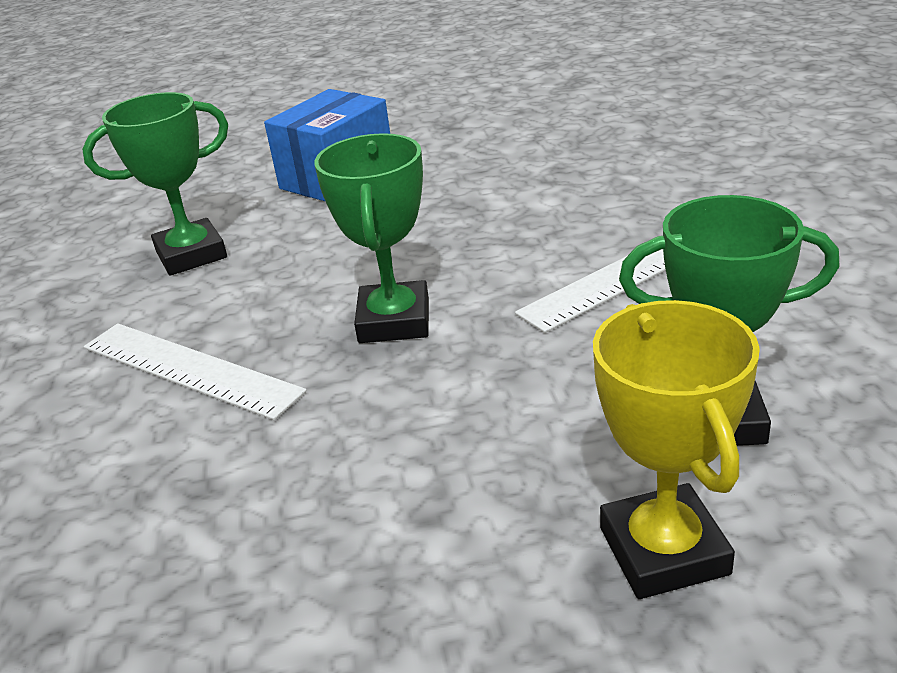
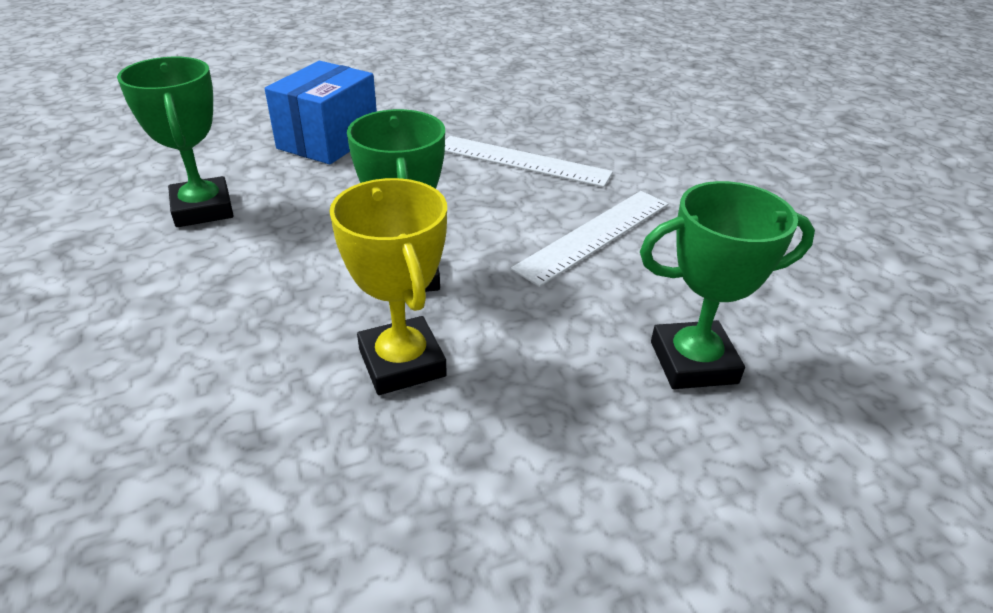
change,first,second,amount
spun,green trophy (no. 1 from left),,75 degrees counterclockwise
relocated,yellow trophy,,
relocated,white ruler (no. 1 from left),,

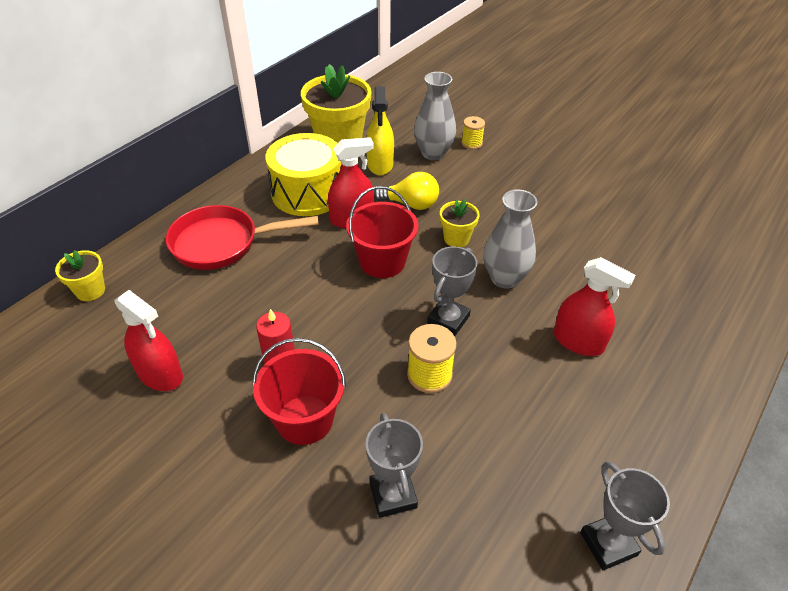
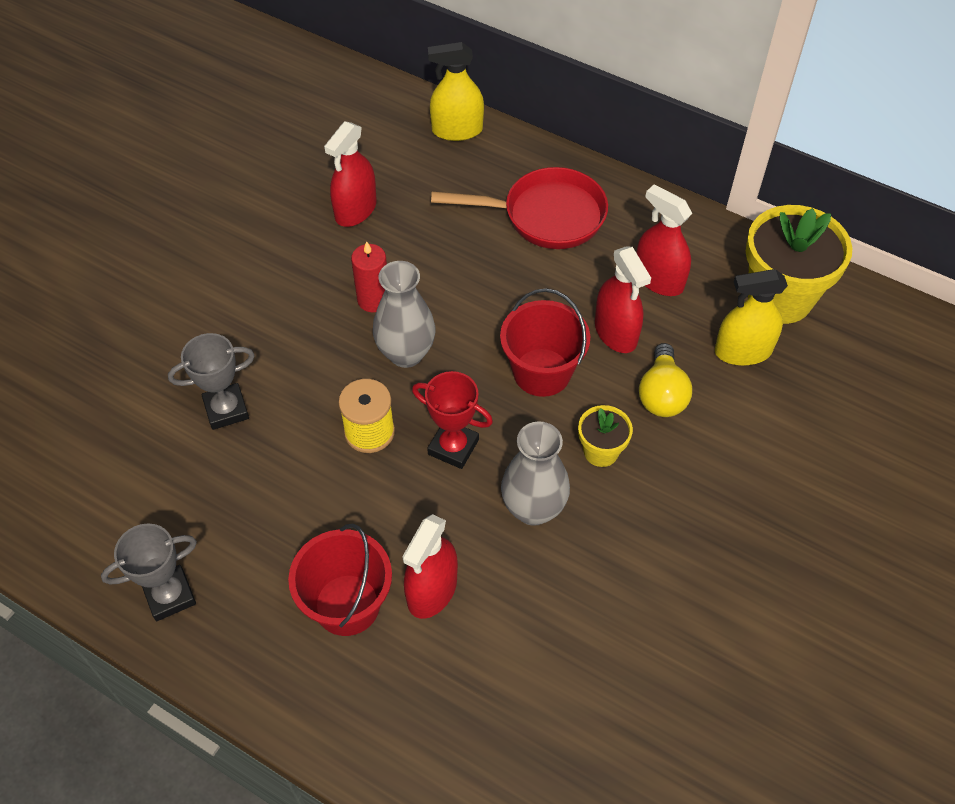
change,first,second,amount
relocated,red bucket (no. 1 from left),,
relocated,grey vase (no. 1 from left),,
colour,grey trophy (no. 2 from left),red trophy,
exchanged,yellow flower pot (no. 1 from left),yellow spray bottle (no. 1 from left),
spun,red pan,,105 degrees clockwise
exchanged,yellow drum,red spray bottle (no. 4 from left),
missing,yellow spool (no. 2 from left),,

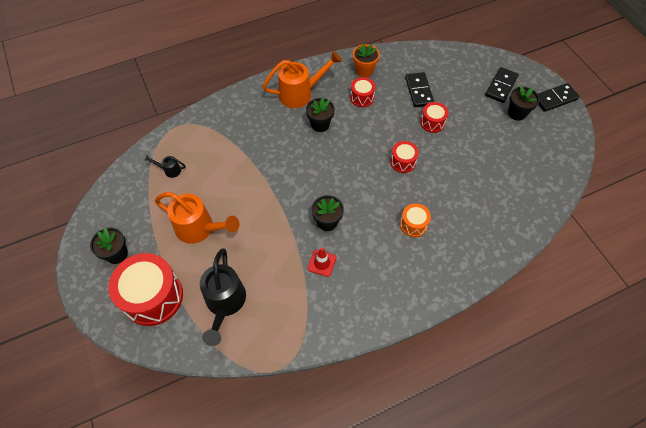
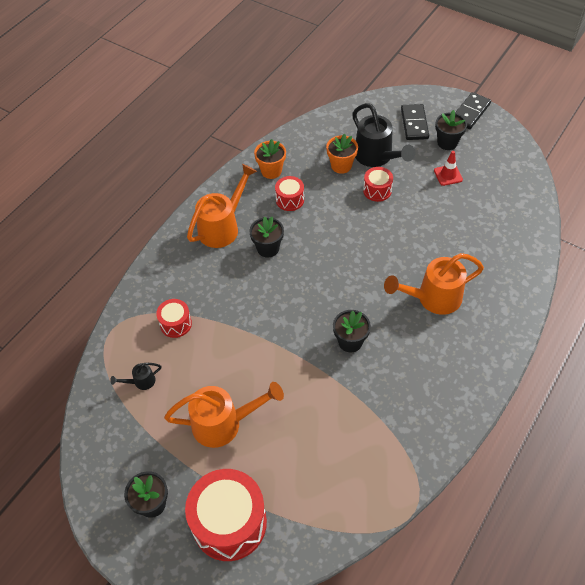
change,first,second,amount
relocated,red drum (no. 3 from left in the first image),red drum (no. 1 from left),
exchanged,black domino (no. 1 from left),orange flower pot (no. 2 from left),
relocated,black watering can (no. 2 from left),,
exchanged,orange drum,orange watering can (no. 3 from left),
relocated,red traffic cone,,

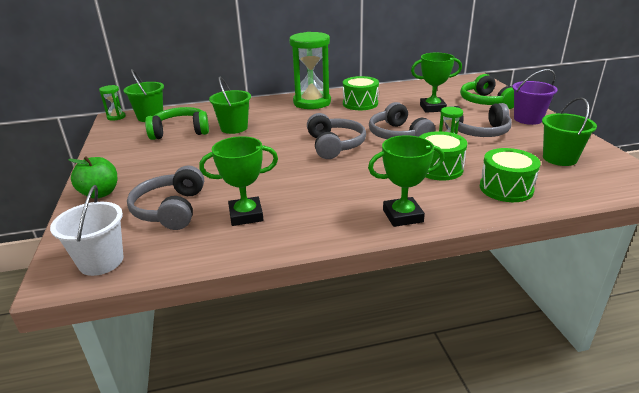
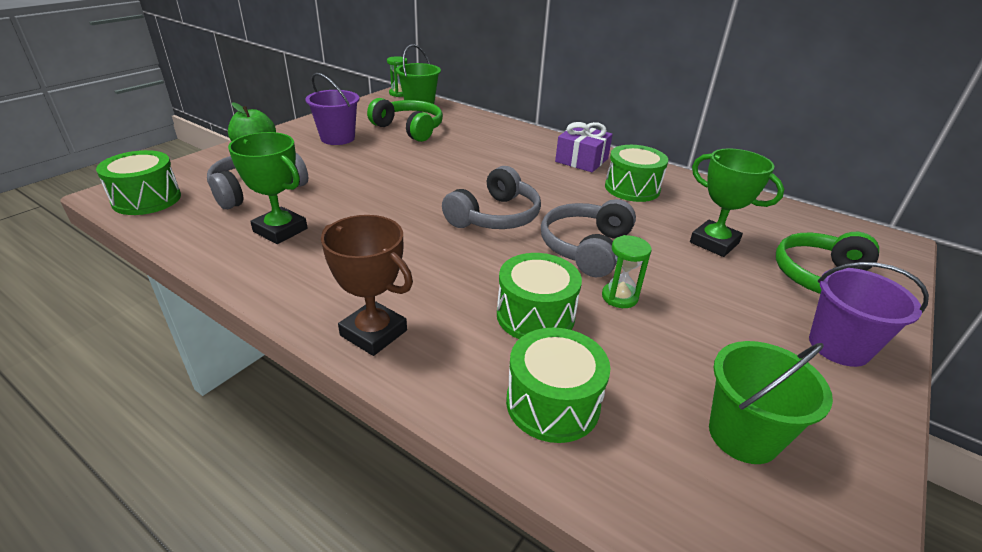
change,first,second,amount
exchanged,white bucket,green drum (no. 1 from left),
appeared,,purple bucket (no. 1 from left),
colour,green trophy (no. 2 from left),brown trophy,
exchanged,green hourglass (no. 2 from left),purple gift,
missing,green bucket (no. 2 from left),,
missing,grey headphones (no. 4 from left),,

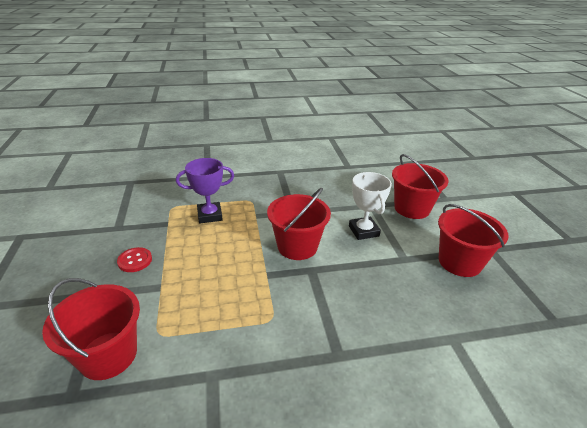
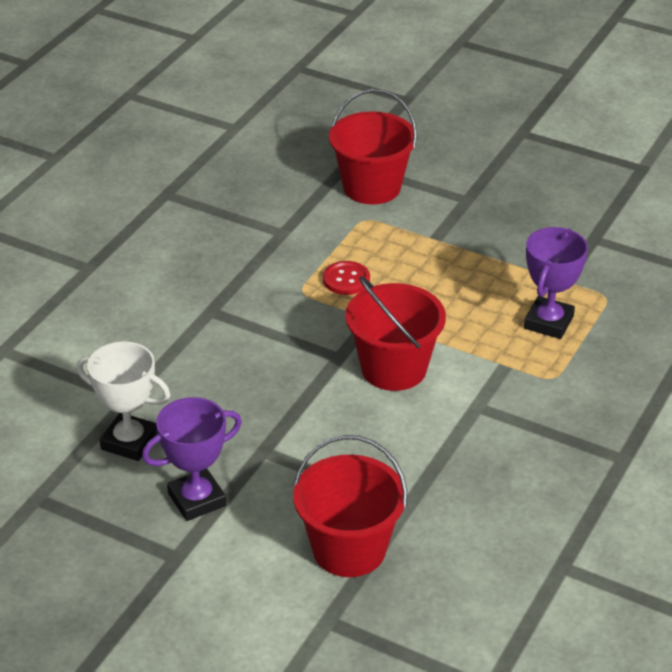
change,first,second,amount
relocated,white trophy,,
exchanged,red bucket (no. 4 from left),purple trophy (no. 1 from left),
relocated,red button,,

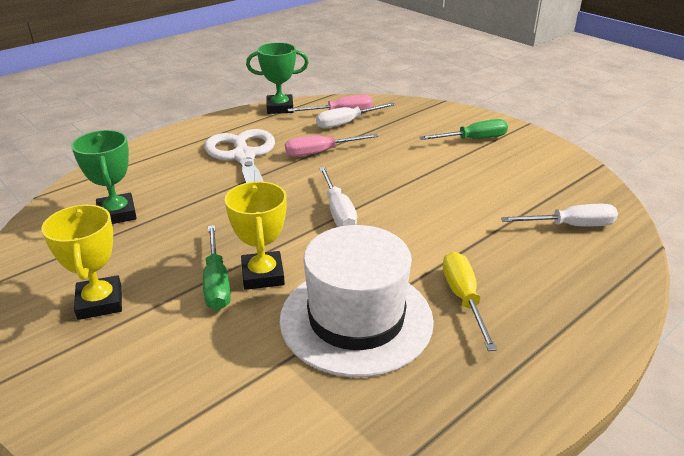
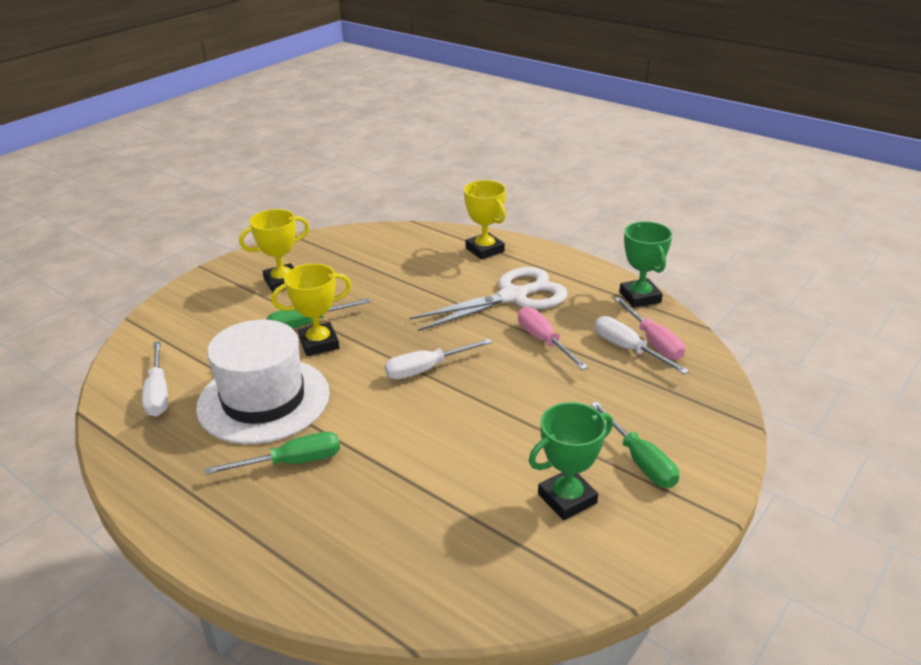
change,first,second,amount
relocated,white screwdriver (no. 3 from left in the first image),white screwdriver (no. 1 from left),
colour,yellow screwdriver,green screwdriver (no. 1 from left),
appeared,,yellow trophy (no. 3 from left),
relocated,green trophy (no. 1 from left),,

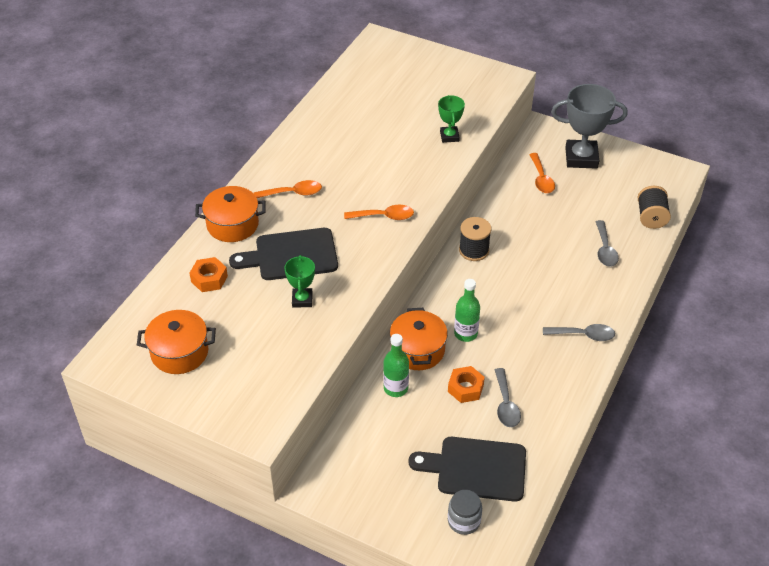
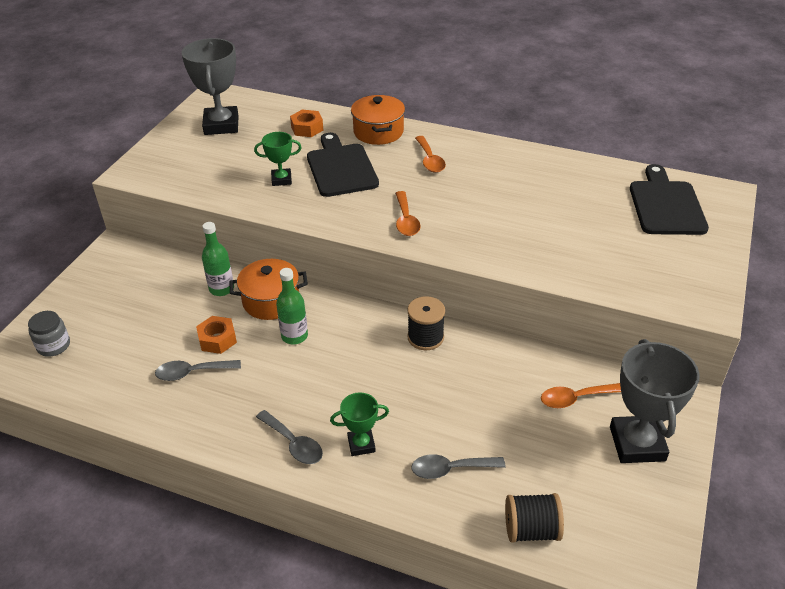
change,first,second,amount
exchanged,orange pot (no. 1 from left),grey trophy (no. 1 from left),
spun,grey spoon (no. 2 from left),,45 degrees counterclockwise
relocated,green trophy (no. 2 from left),,
relocated,black cutting board (no. 2 from left),,

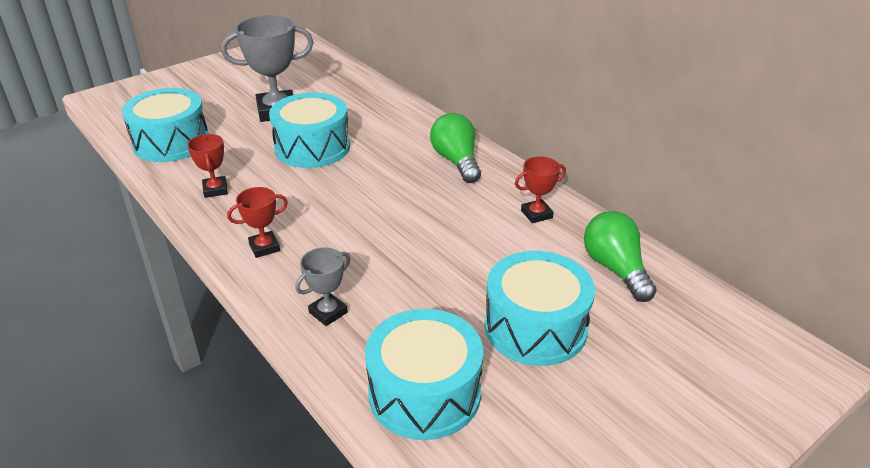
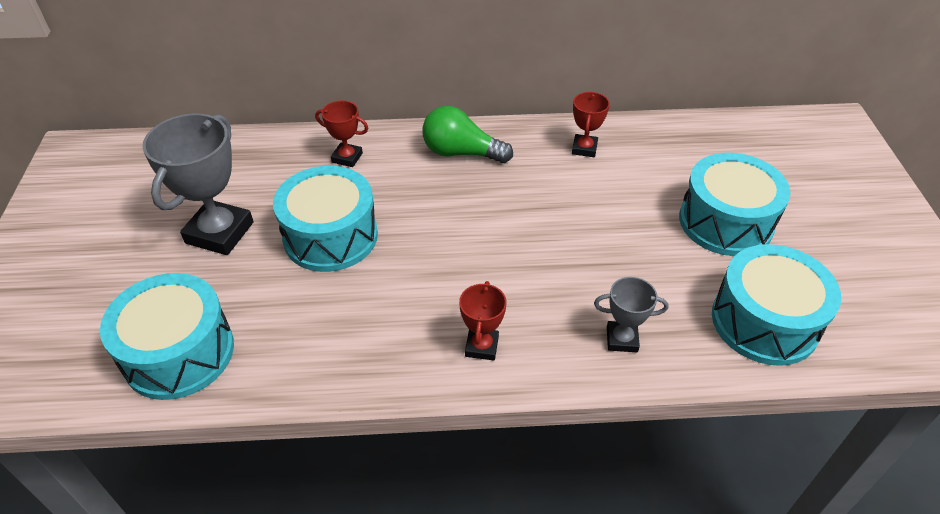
change,first,second,amount
relocated,red trophy (no. 1 from left),,
spun,grey trophy (no. 2 from left),,75 degrees counterclockwise
missing,green light bulb (no. 2 from left),,

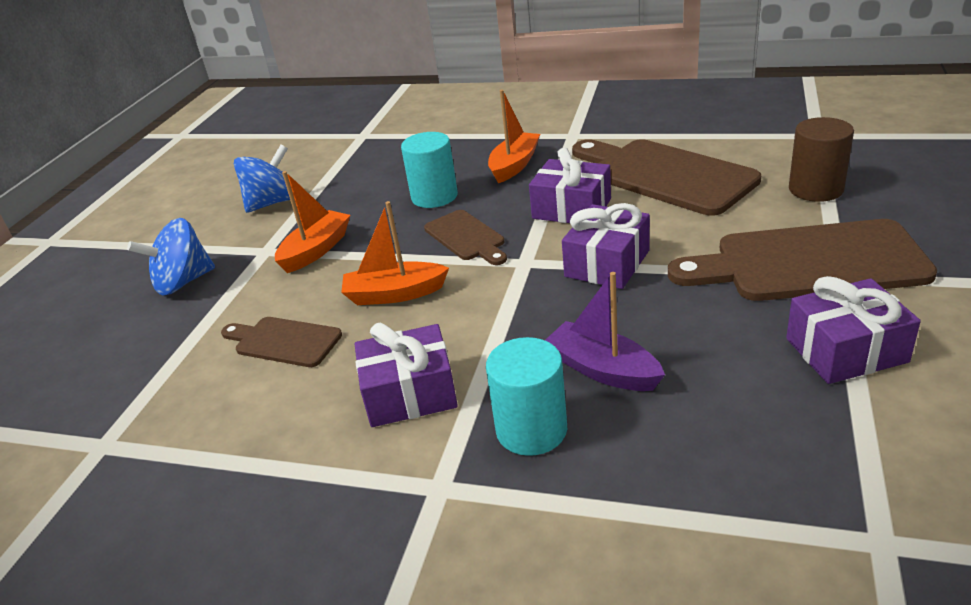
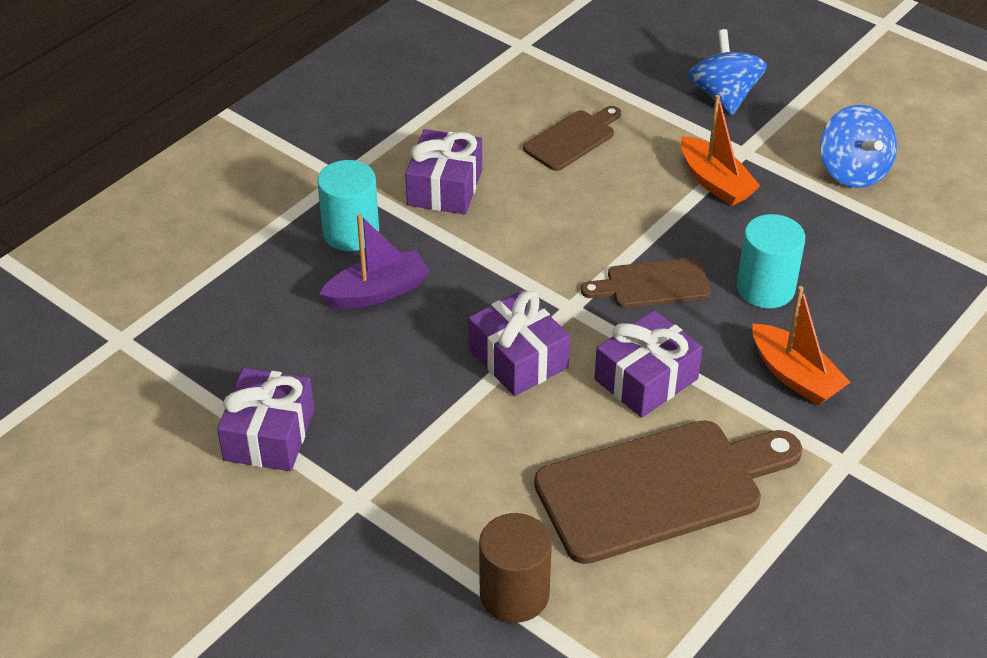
change,first,second,amount
missing,orange boat (no. 2 from left),,
missing,brown cutting board (no. 4 from left),,

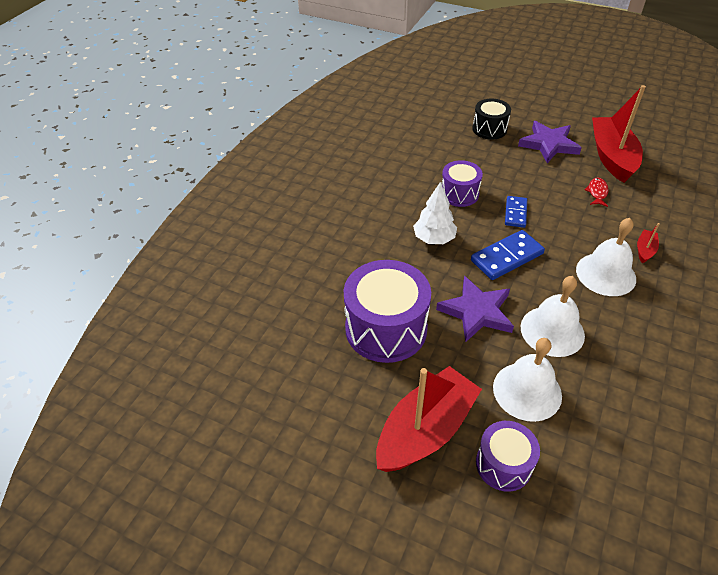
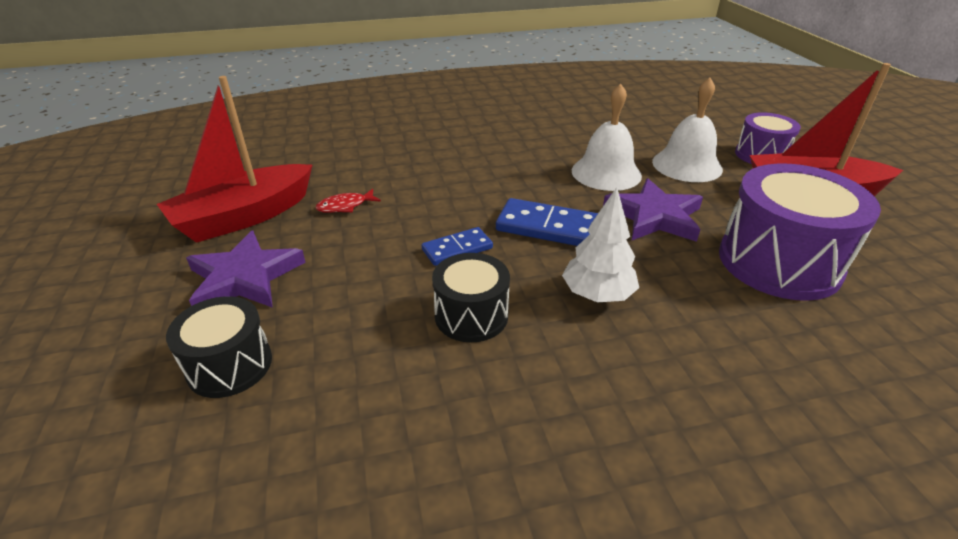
change,first,second,amount
colour,purple drum (no. 2 from left),black drum (no. 2 from left),
missing,white bell (no. 3 from left),,
missing,red boat (no. 3 from left),,

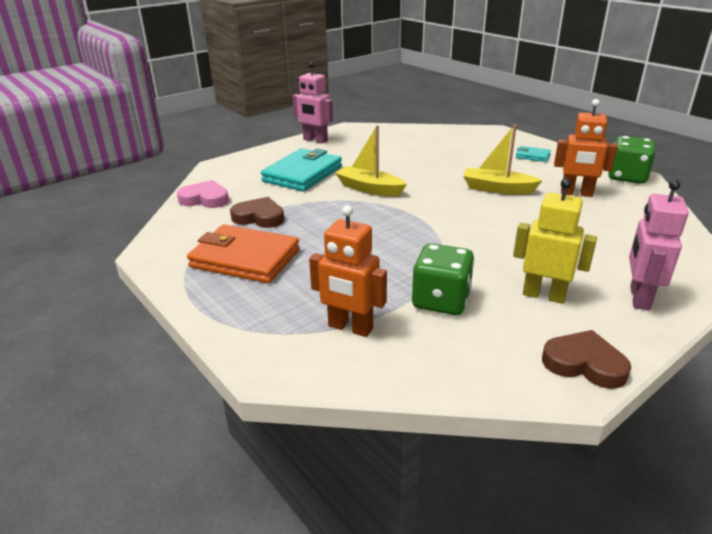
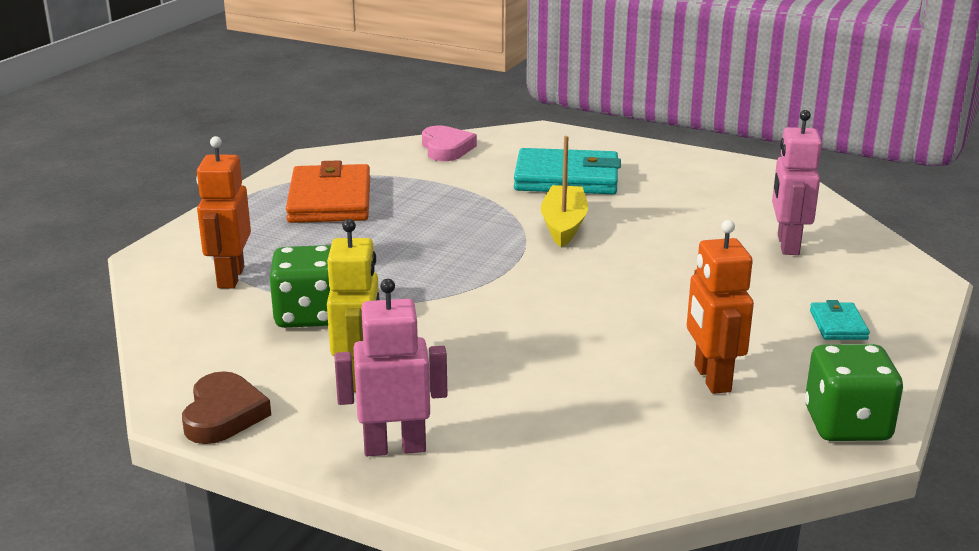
change,first,second,amount
relocated,pink robot (no. 1 from left in the first image),pink robot (no. 2 from left),
missing,brown heart (no. 1 from left),,
missing,yellow boat (no. 2 from left),,

